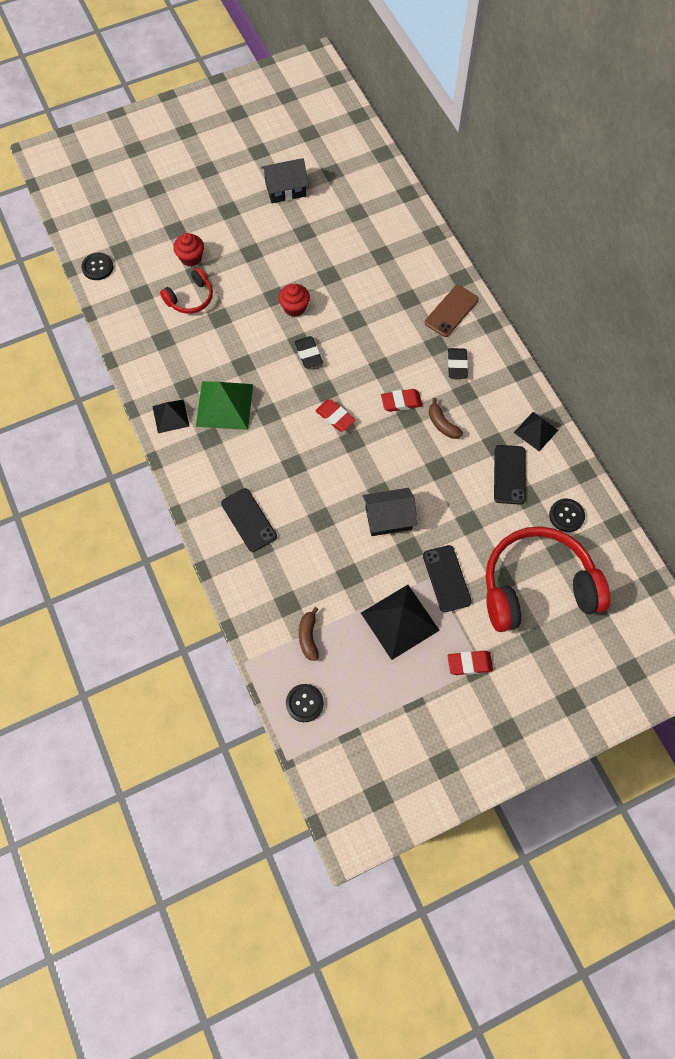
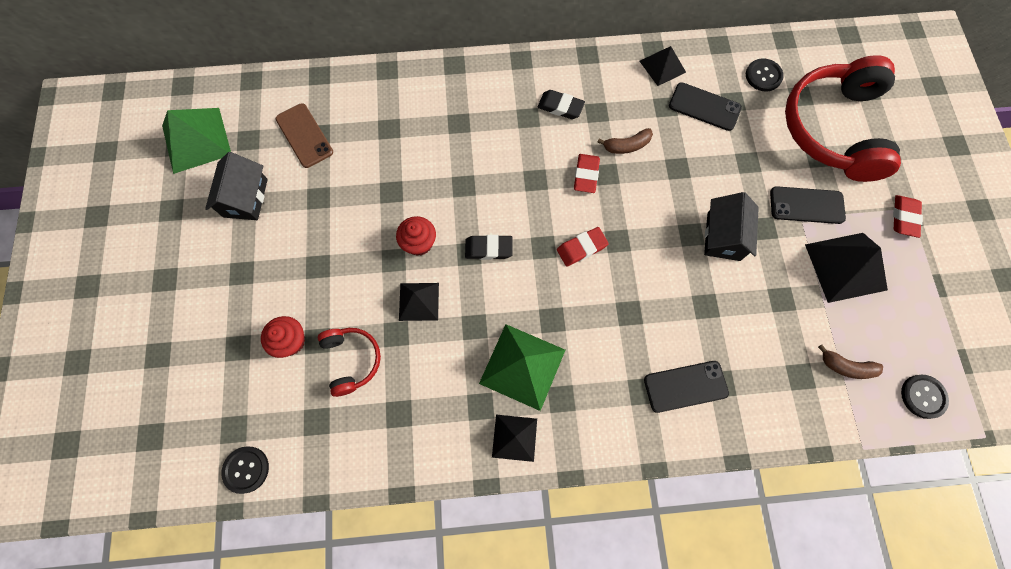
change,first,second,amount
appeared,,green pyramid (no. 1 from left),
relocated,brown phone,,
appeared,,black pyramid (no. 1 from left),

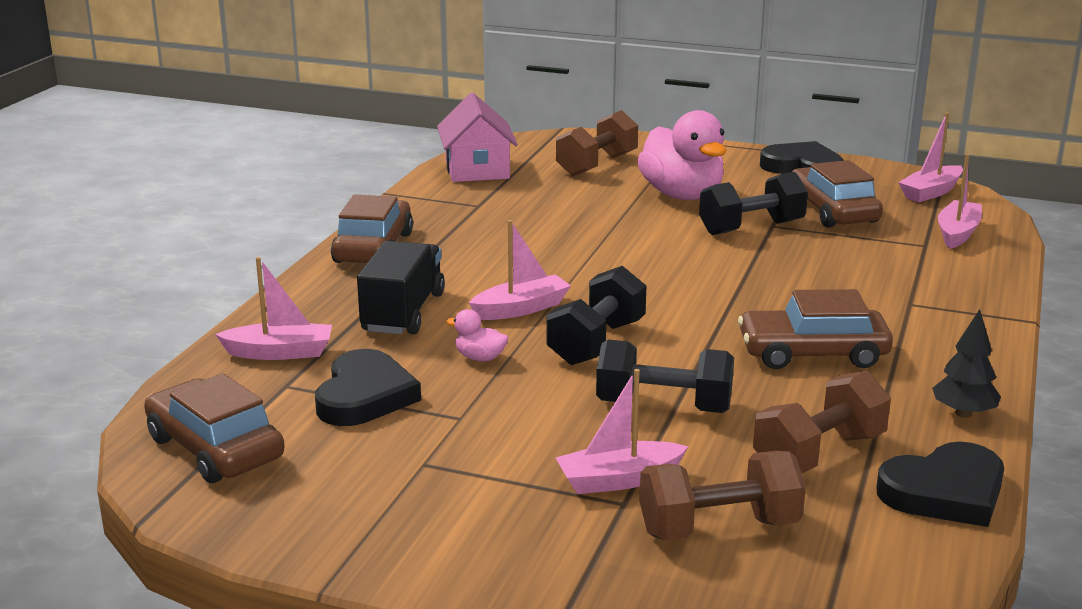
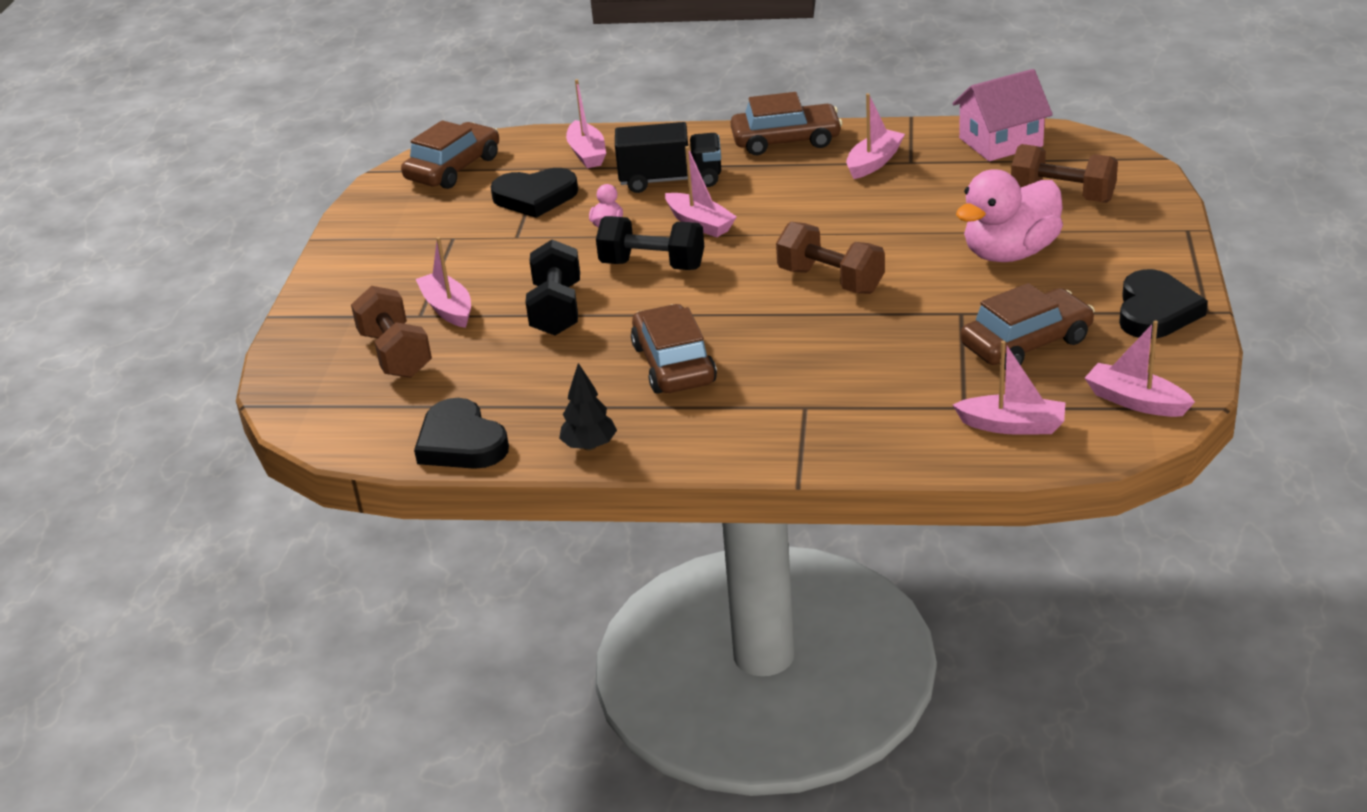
change,first,second,amount
relocated,brown dumbbell (no. 3 from left in the first image),brown dumbbell (no. 2 from left),
appeared,,pink boat (no. 4 from left),
missing,black dumbbell (no. 3 from left),,

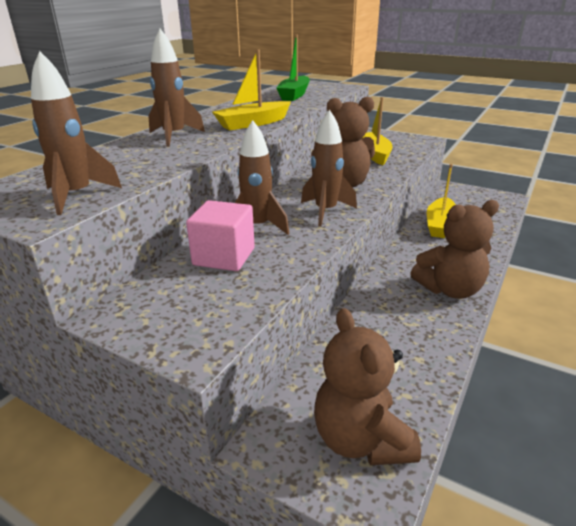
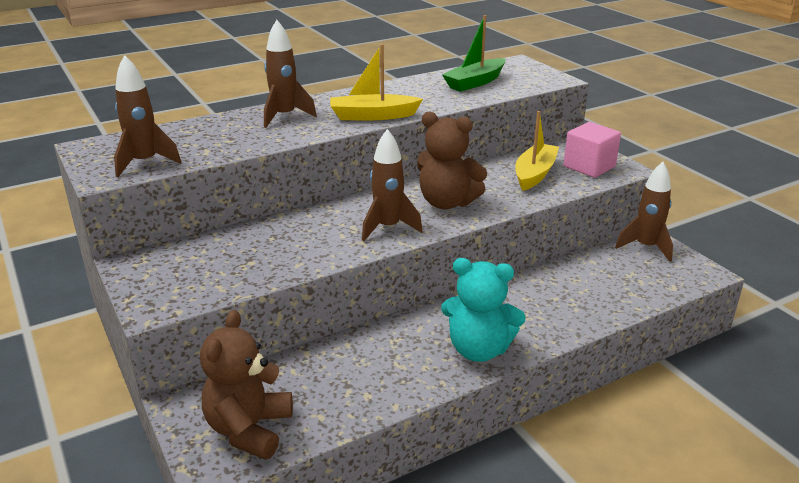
change,first,second,amount
colour,brown teddy bear (no. 3 from left),turquoise teddy bear,
relocated,pink cube,,
relocated,brown rocket (no. 3 from left in the first image),brown rocket (no. 4 from left),
missing,yellow boat (no. 3 from left),,

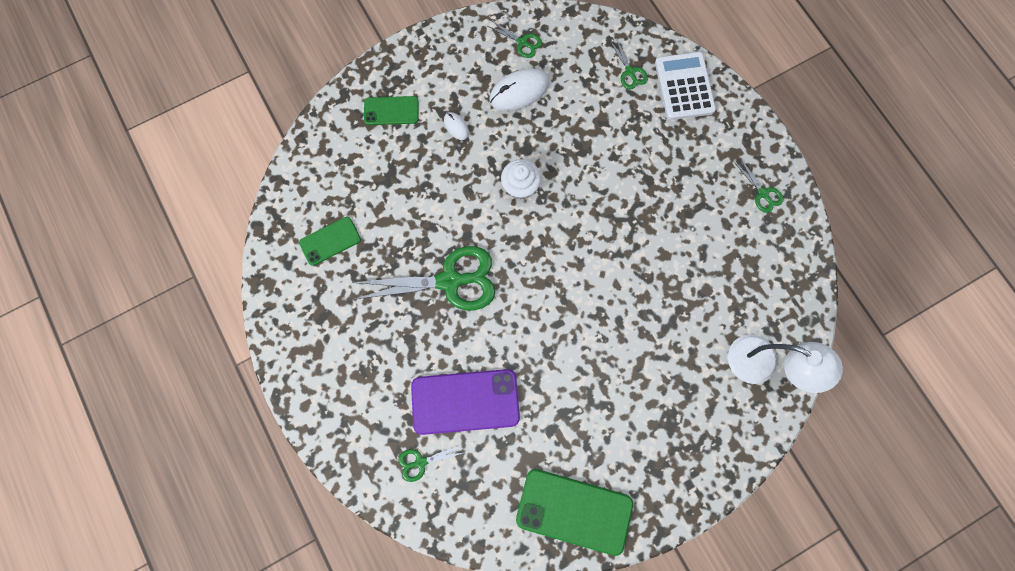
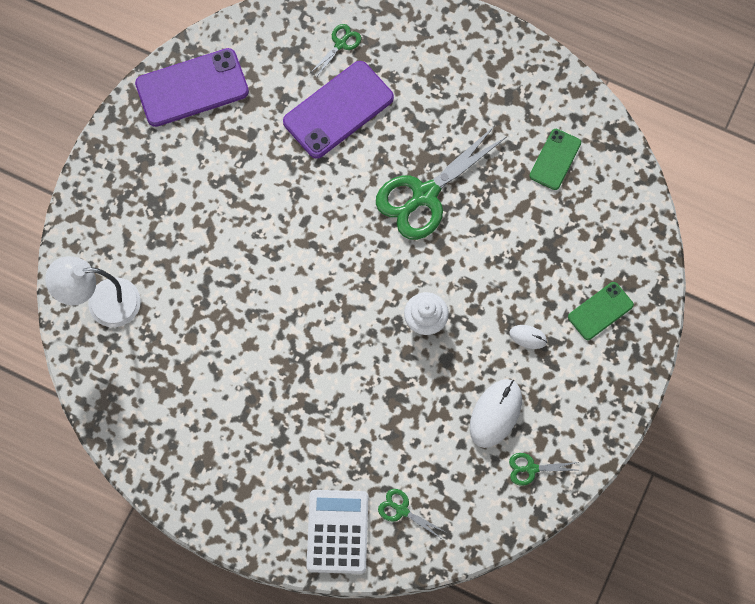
change,first,second,amount
colour,green phone (no. 3 from left),purple phone (no. 1 from left),
spun,white calculator,,135 degrees counterclockwise
missing,green scissors (no. 5 from left),,

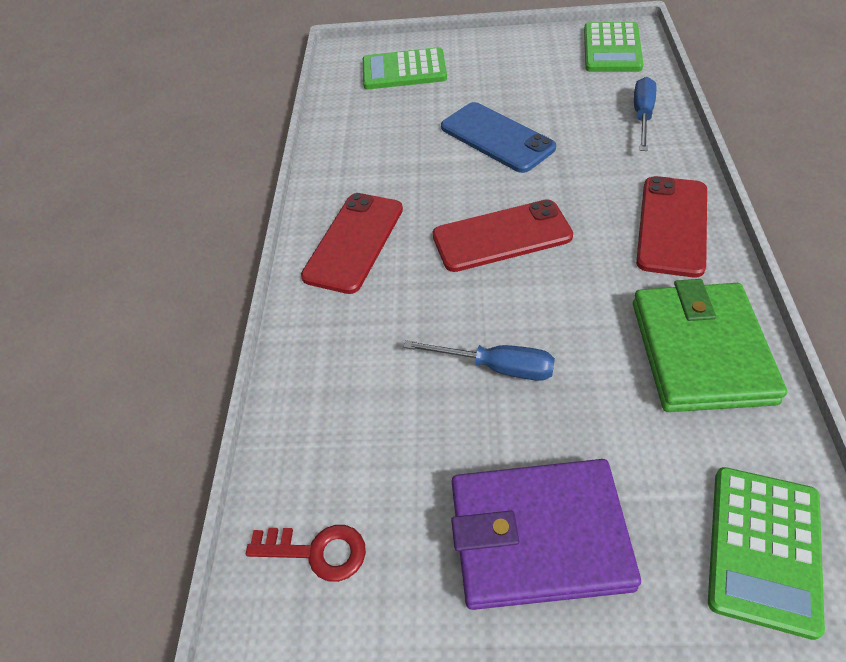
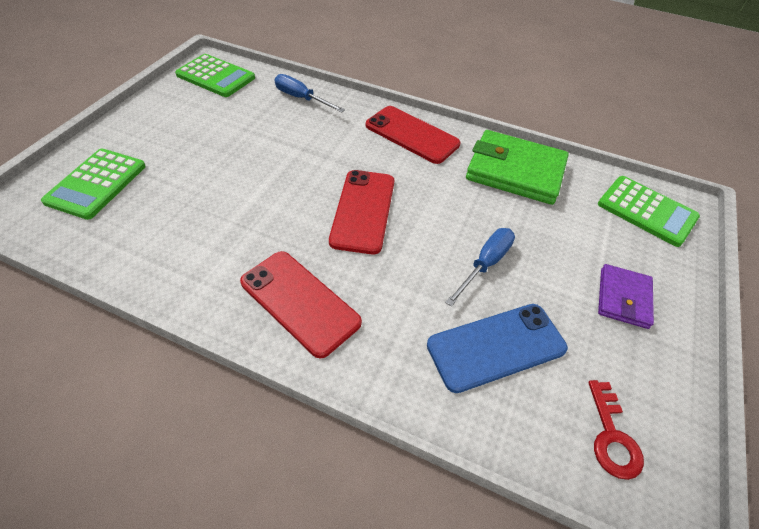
change,first,second,amount
relocated,blue phone,,
spun,red key,,150 degrees clockwise
size,purple wallet,,x0.56

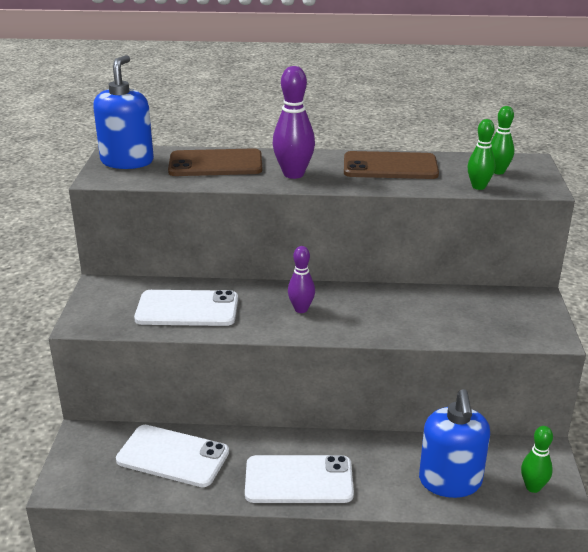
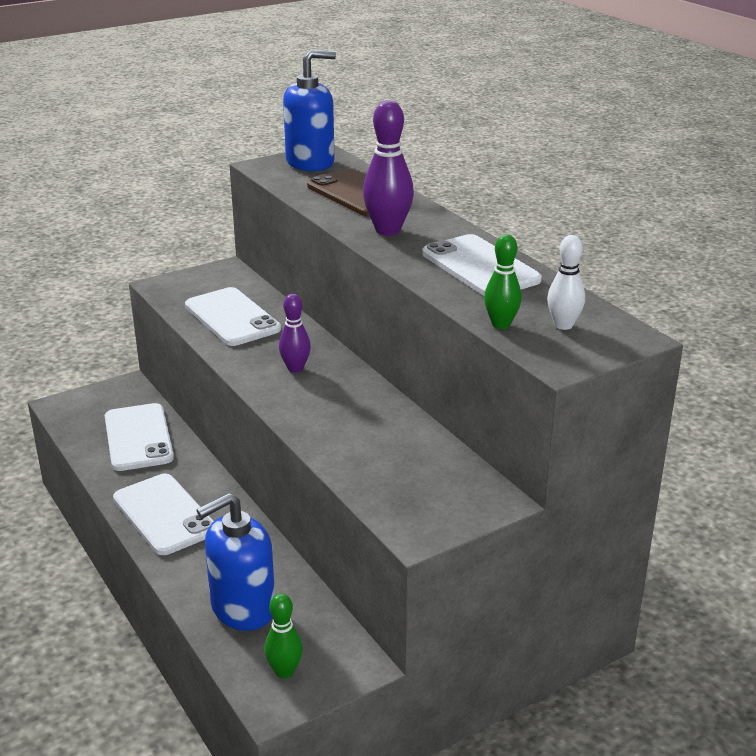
change,first,second,amount
colour,brown phone (no. 2 from left),white phone (no. 4 from left),
colour,green bowling pin (no. 2 from left),white bowling pin,

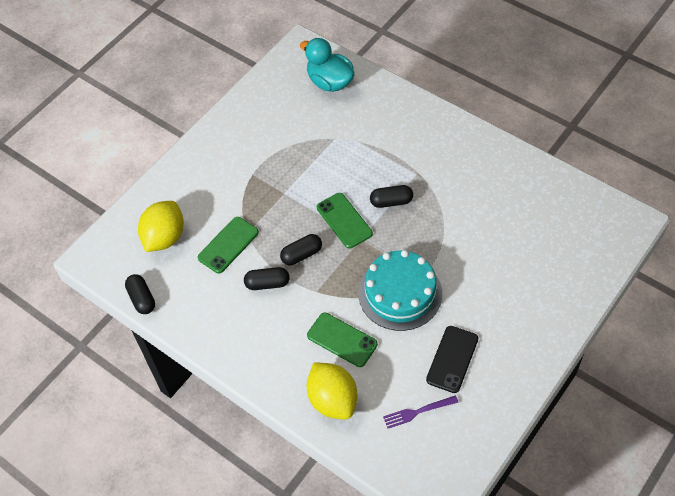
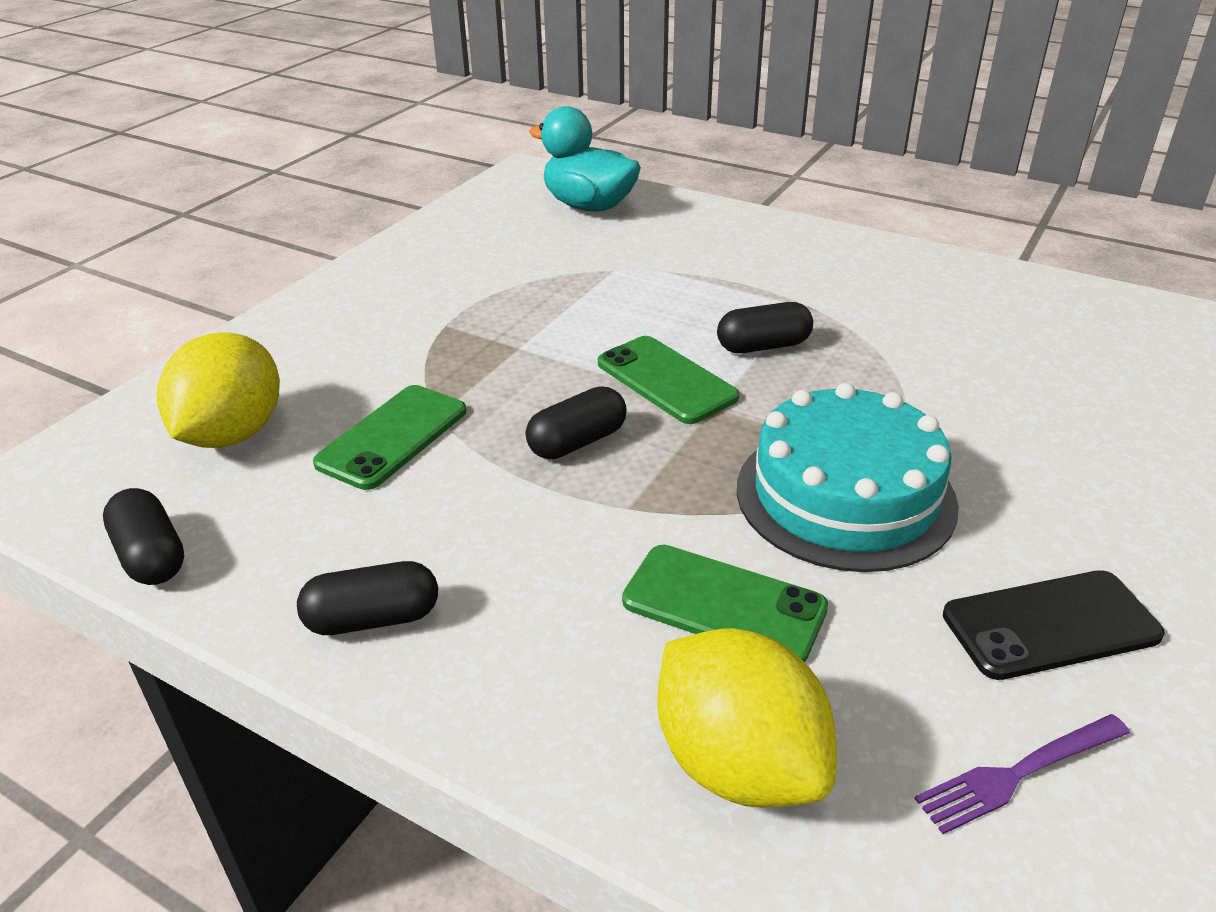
change,first,second,amount
relocated,black capsule (no. 2 from left),,
spun,black phone,,60 degrees clockwise

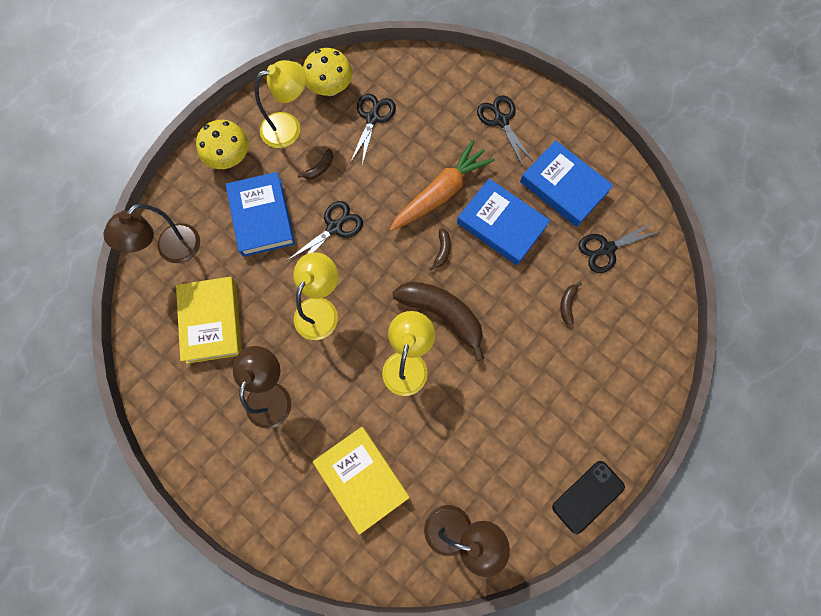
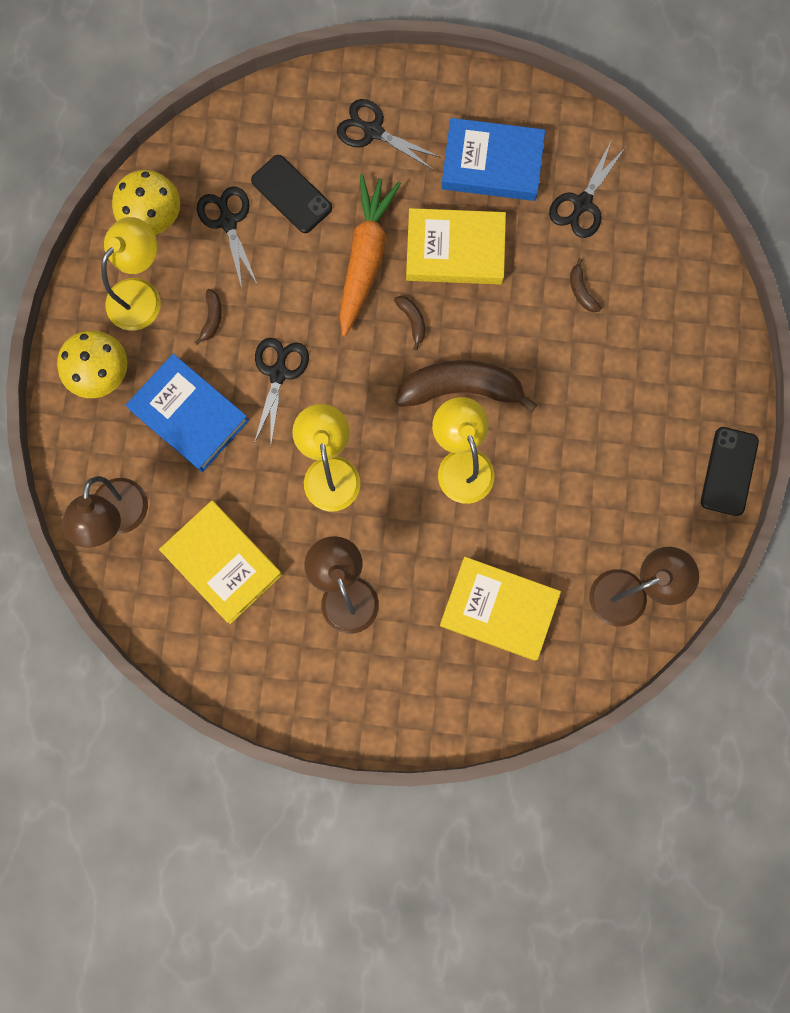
change,first,second,amount
appeared,,black phone (no. 1 from left),
colour,blue book (no. 2 from left),yellow book (no. 2 from left),

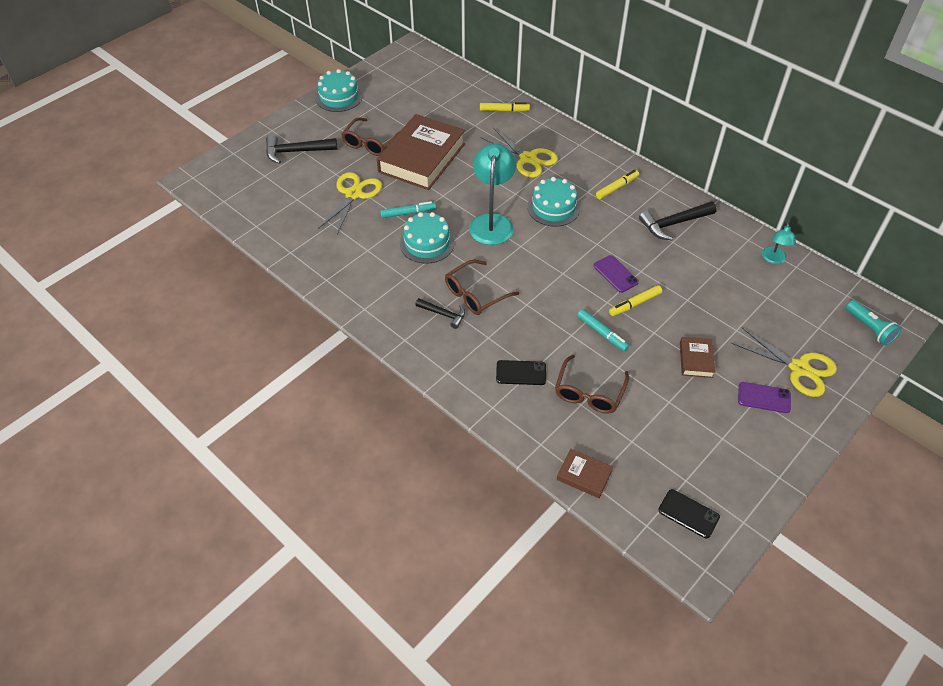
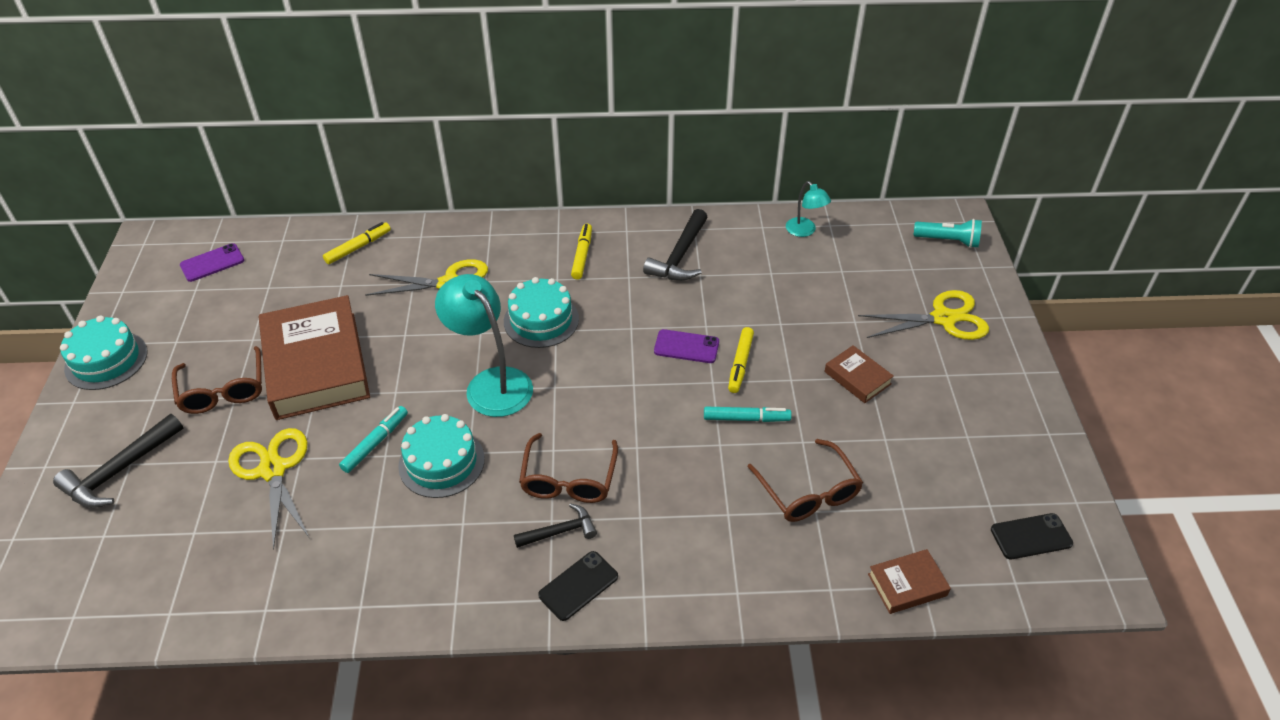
change,first,second,amount
relocated,purple phone (no. 2 from left in the first image),purple phone (no. 1 from left),
relocated,black phone (no. 1 from left),,

